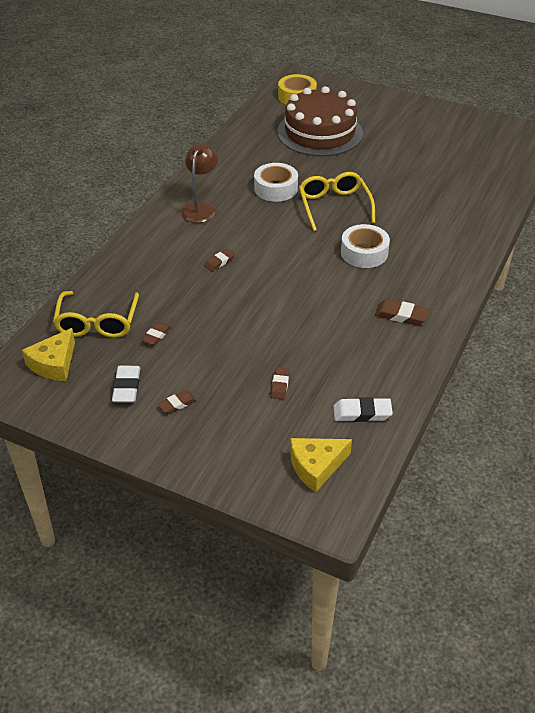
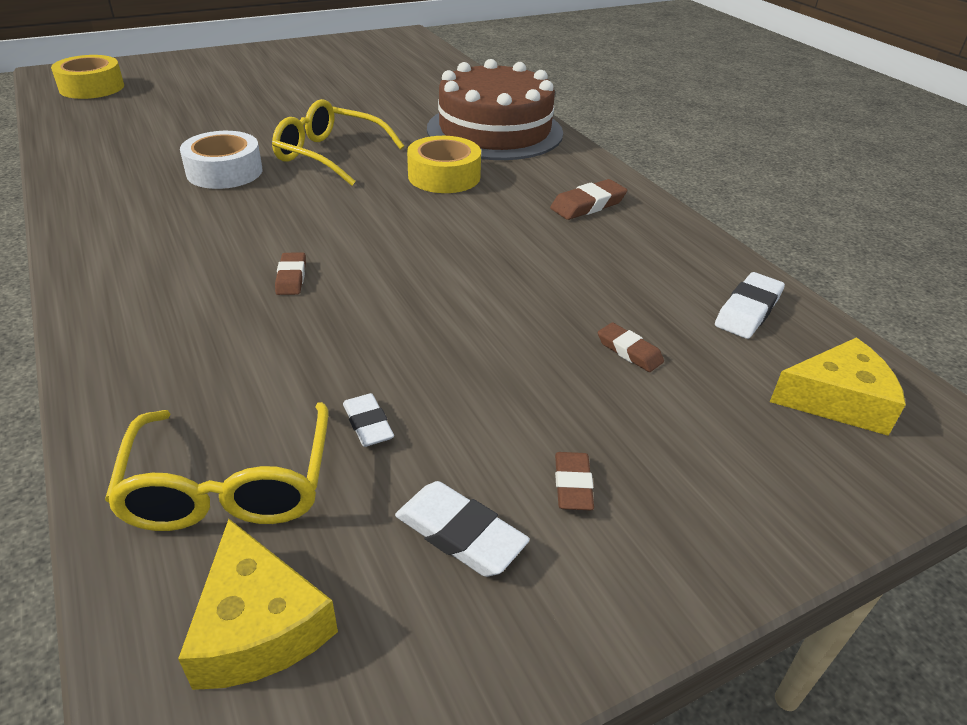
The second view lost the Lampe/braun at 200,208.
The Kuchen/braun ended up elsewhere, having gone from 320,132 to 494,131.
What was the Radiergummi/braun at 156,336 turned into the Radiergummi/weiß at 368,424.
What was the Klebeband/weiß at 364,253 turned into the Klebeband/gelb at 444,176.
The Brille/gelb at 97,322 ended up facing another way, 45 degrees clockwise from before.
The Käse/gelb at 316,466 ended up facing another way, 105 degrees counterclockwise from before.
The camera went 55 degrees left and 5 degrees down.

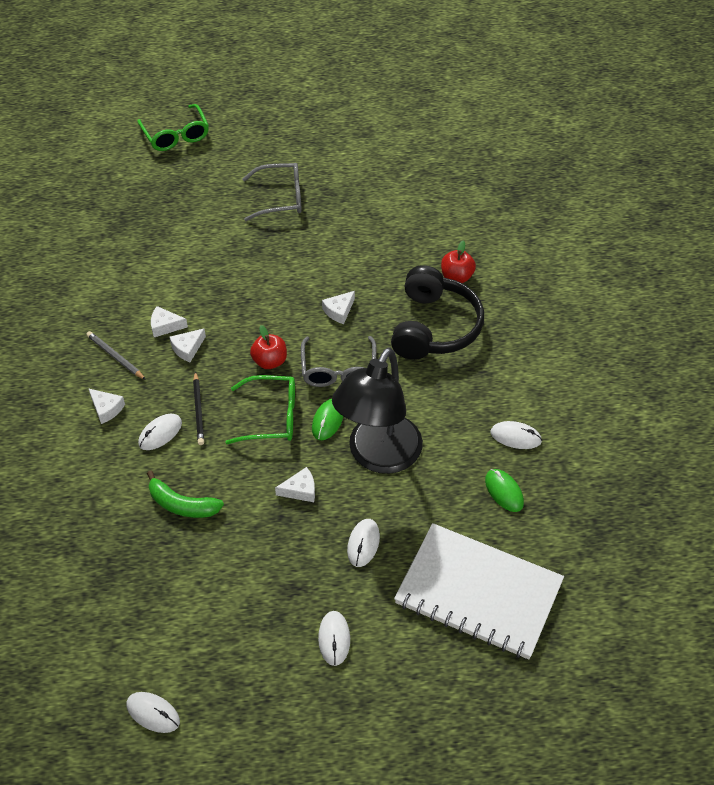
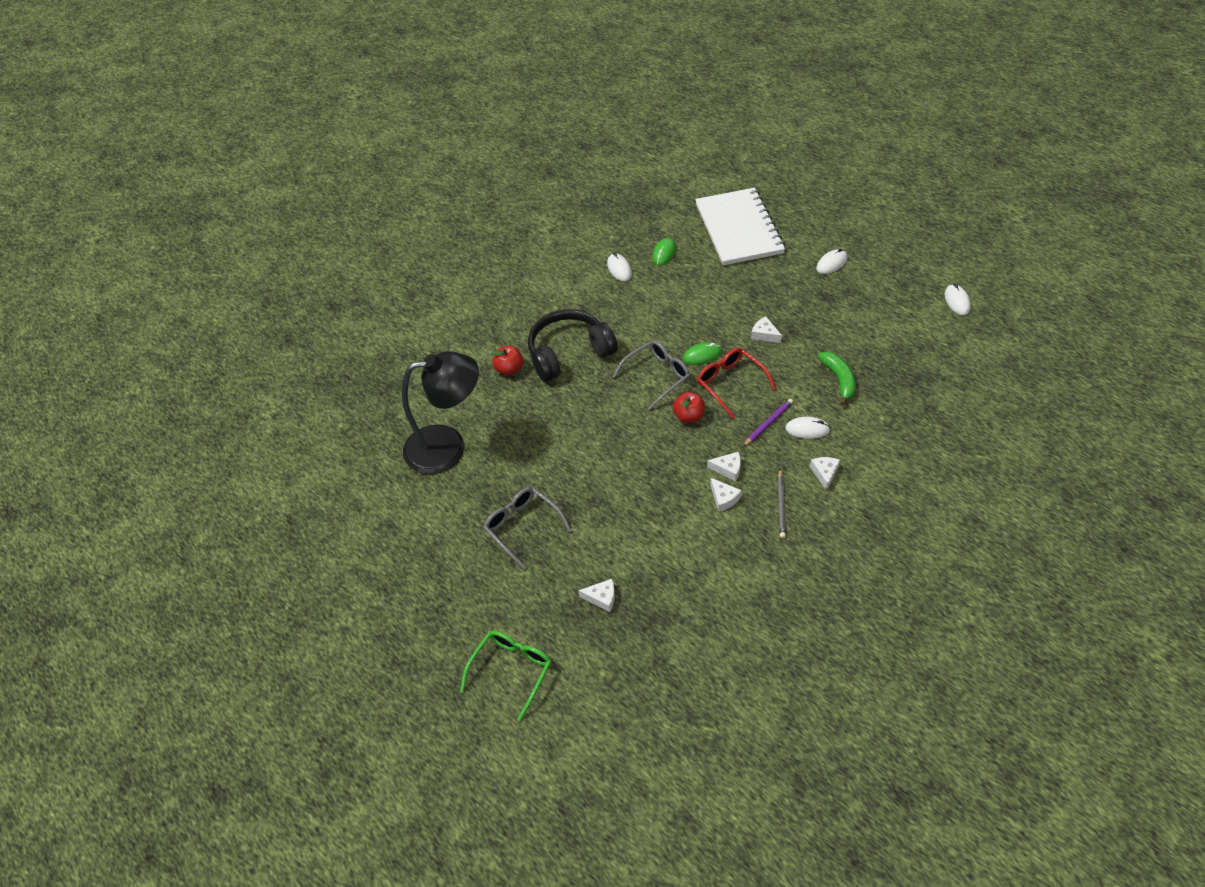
The second view lost the Computermaus/weiß at 363,544.
The Käse/weiß ended up elsewhere, having gone from 339,311 to 601,598.
The Lampe/schwarz ended up elsewhere, having gone from 378,456 to 448,447.
What was the Bleistift/schwarz at 198,410 turned into the Bleistift/lila at 768,423.
What was the Brille/grün at 271,417 turned into the Brille/rot at 730,383.
The camera went 125 degrees left and 0 degrees up.

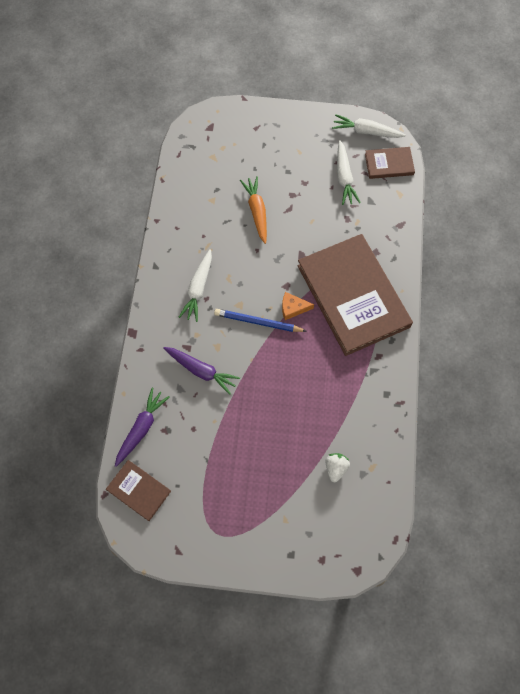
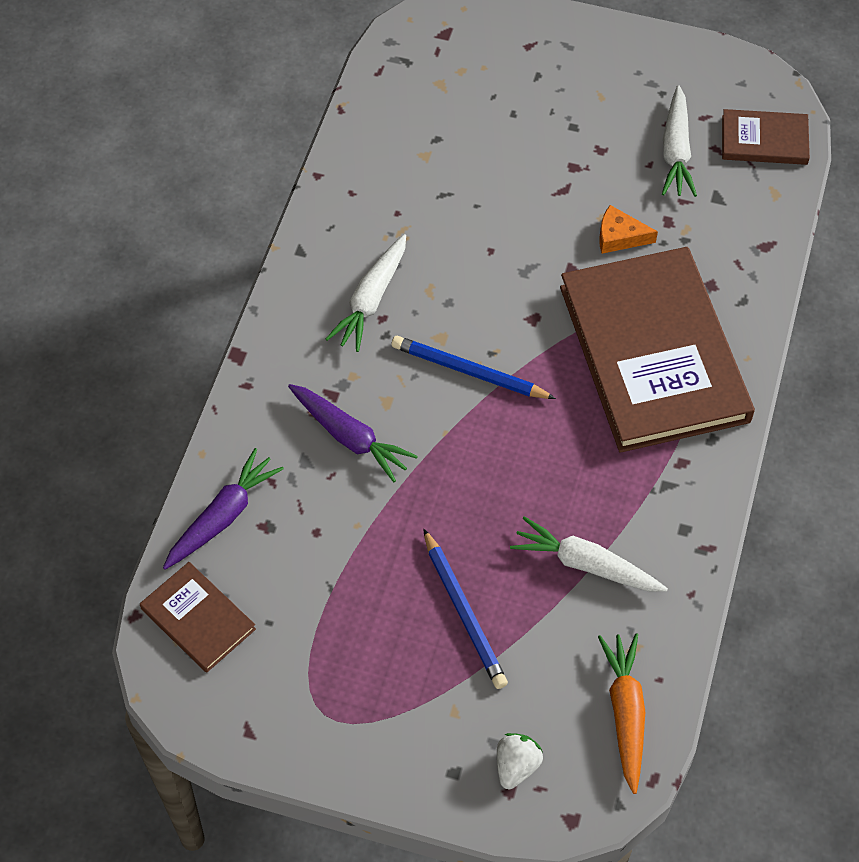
The second view gained the Bleistift/blau at 464,612.
The Karotte/orange ended up elsewhere, having gone from 257,212 to 625,713.
The Käse/orange ended up elsewhere, having gone from 293,308 to 619,236.
The Erdbeere/weiß ended up elsewhere, having gone from 335,468 to 516,766.
The Karotte/weiß ended up elsewhere, having gone from 366,132 to 586,565.
The camera went 10 degrees right and 10 degrees down.

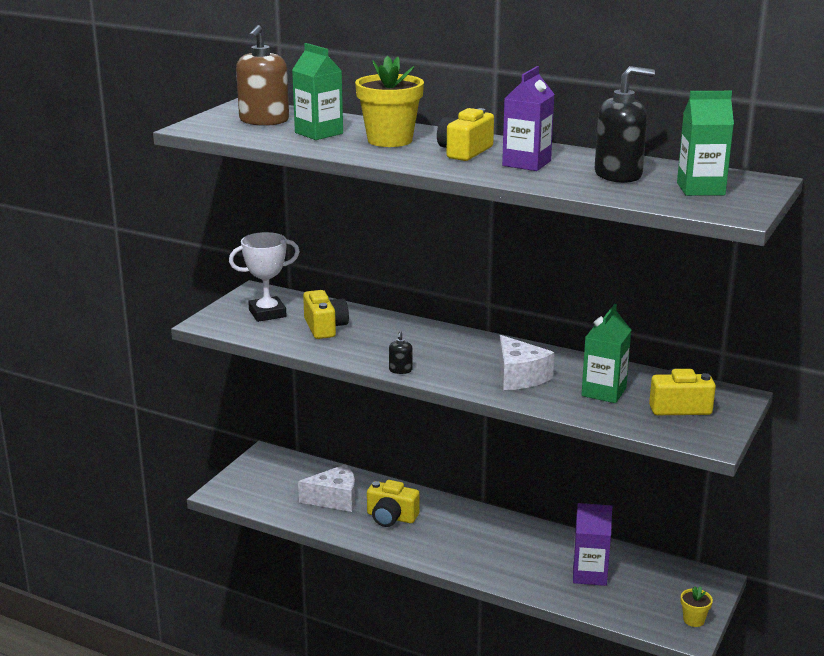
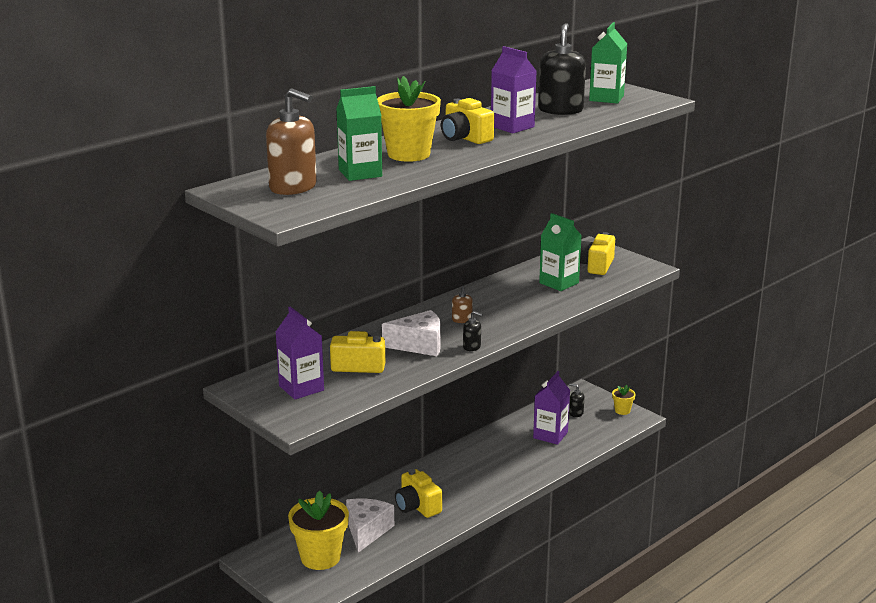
The second view gained the Blumentopf/gelb at 320,557.
The second view gained the Seifenspender/braun at 462,320.
The second view gained the Seifenspender/schwarz at 576,413.
The Käse/weiß ended up elsewhere, having gone from 519,377 to 419,345.
Where the Pokal/weiß stood at 267,313, the Getränkekarton/lila came to stand at 301,388.
The Kamera/gelb at 391,517 ended up facing another way, 105 degrees clockwise from before.
The camera went 70 degrees left and 0 degrees up.

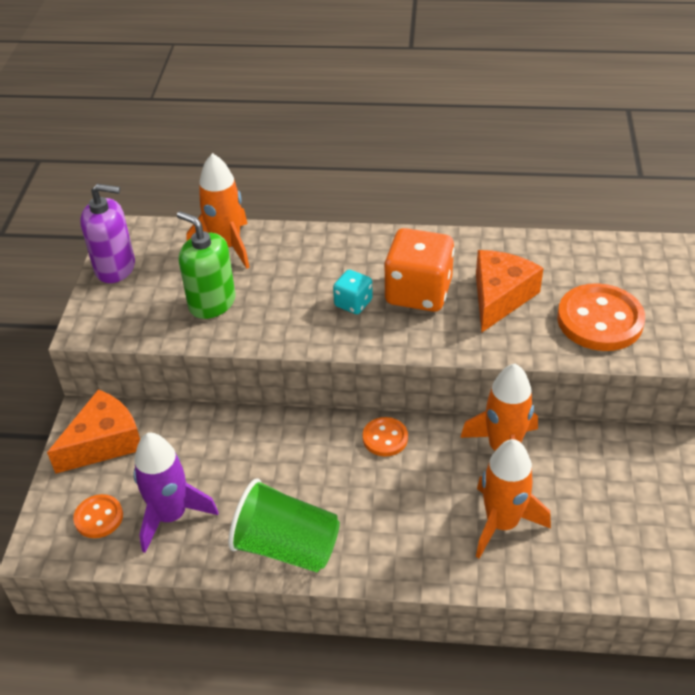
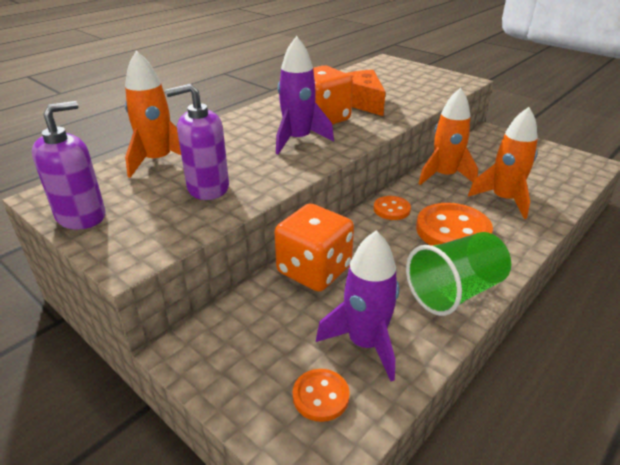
The second view lost the Käse/orange at 104,442.
The second view gained the Spielwürfel/orange at 314,270.
The Knopf/orange ended up elsewhere, having gone from 600,320 to 452,230.
Where the Spielwürfel/türkis stood at 353,303, the Rakete/lila came to stand at 298,140.
What was the Seifenspender/grün at 212,303 turned into the Seifenspender/lila at 208,188.
The camera went 55 degrees left and 10 degrees down.

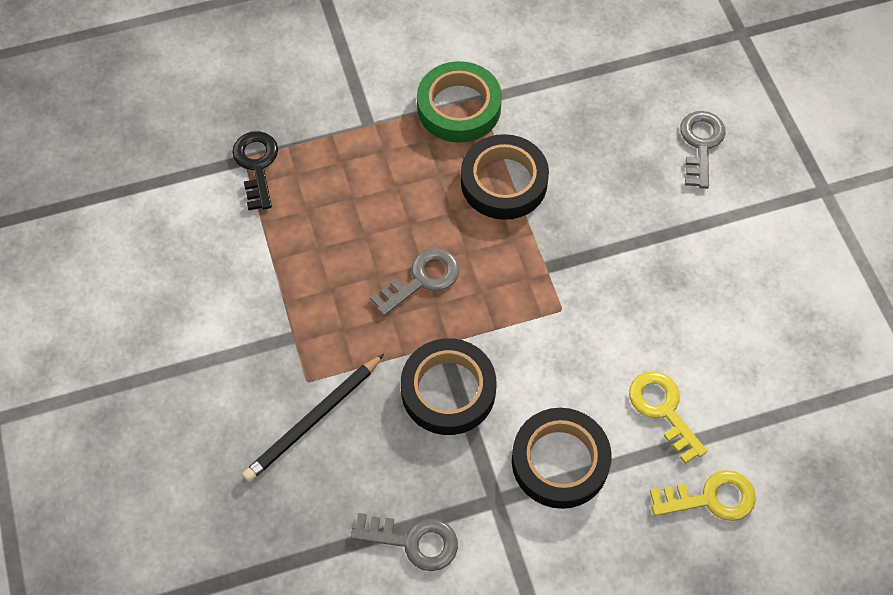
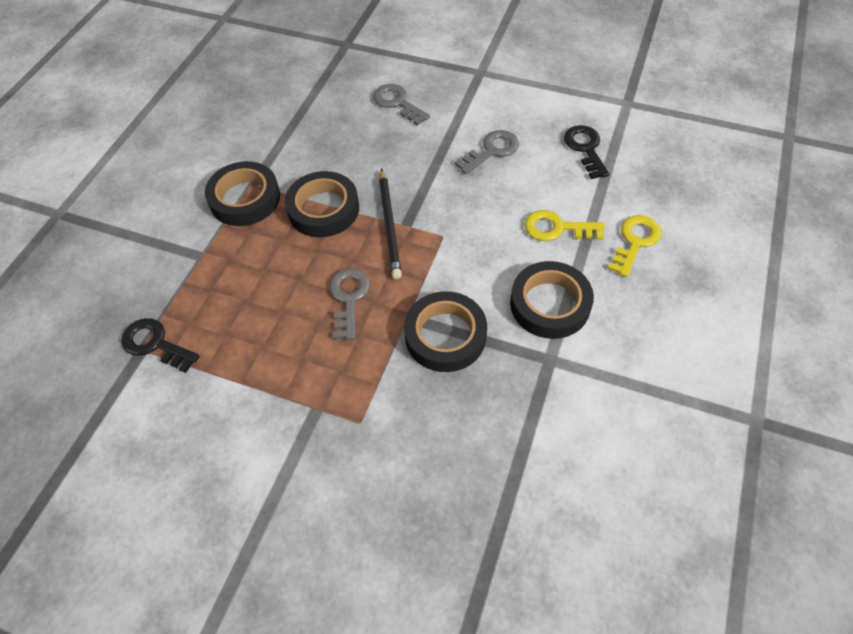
The second view gained the Schlüssel/schwarz at 585,148.
The Bleistift/schwarz ended up elsewhere, having gone from 313,420 to 390,225.
The Schlüssel/grau ended up elsewhere, having gone from 414,541 to 492,151.
What was the Klebeband/grün at 459,107 turned into the Klebeband/schwarz at 245,198.
The camera went 50 degrees left and 5 degrees down.

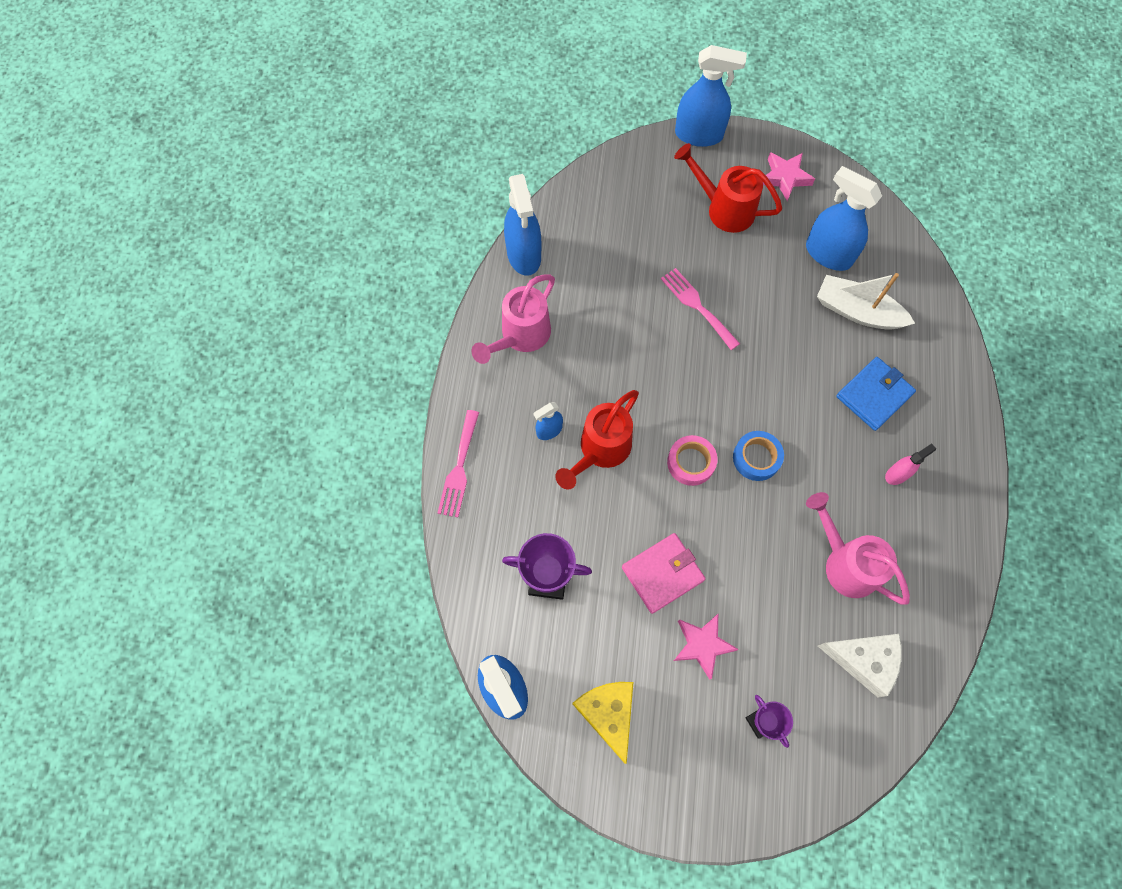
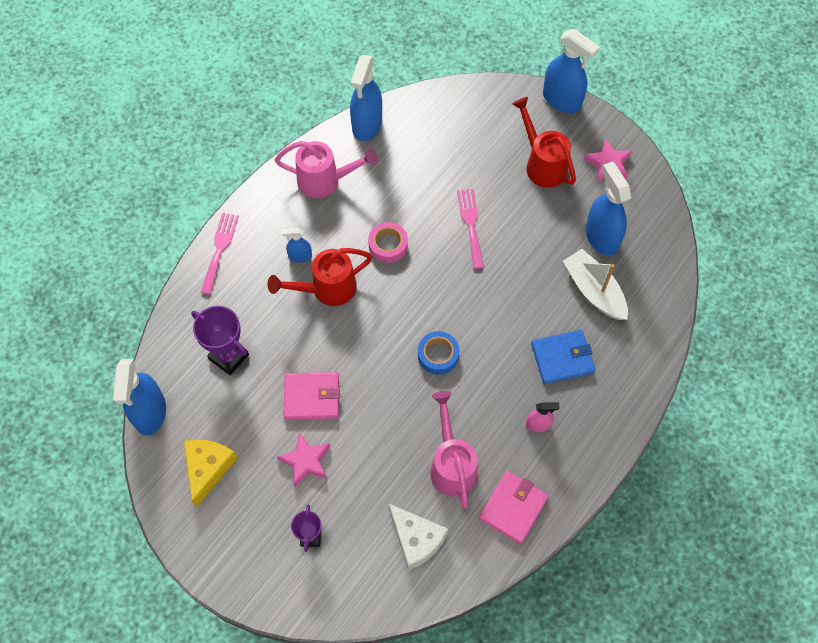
The second view gained the Geldbörse/rosa at 513,508.
The Klebeband/rosa ended up elsewhere, having gone from 691,462 to 388,245.
The Gabel/rosa at 459,468 ended up facing another way, 150 degrees clockwise from before.
The Gießkanne/rosa at 521,336 ended up facing another way, 150 degrees counterclockwise from before.
The camera went 30 degrees right and 5 degrees down.

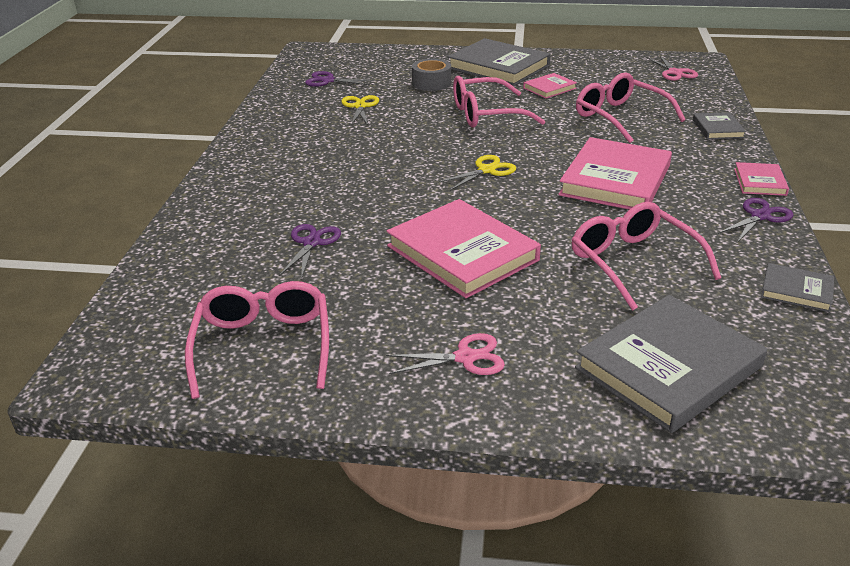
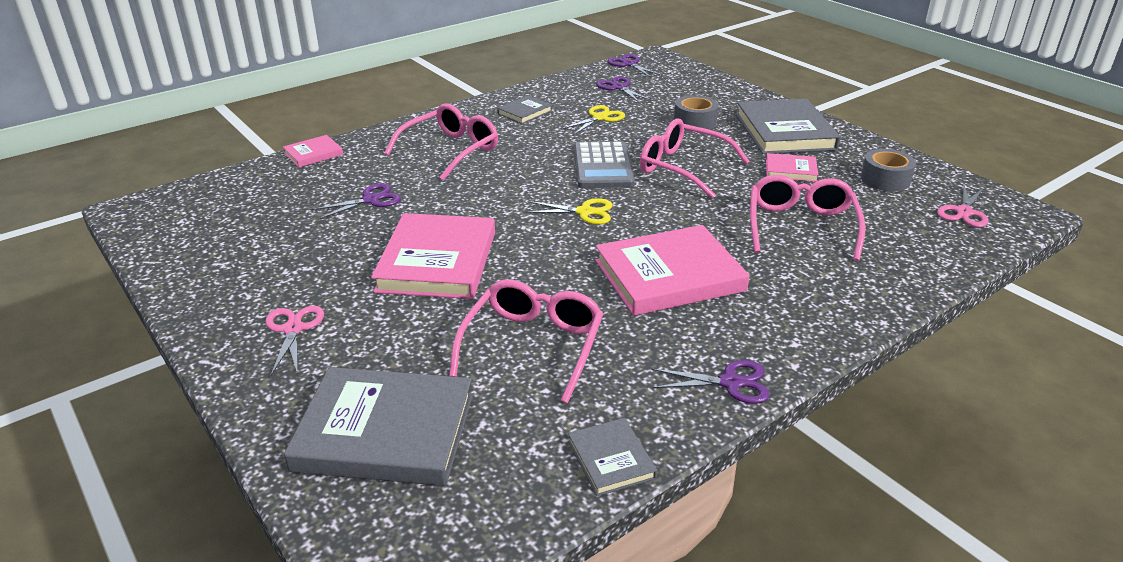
The second view gained the Taschenrechner/grau at 603,166.
The second view gained the Schere/lila at 629,64.
The second view gained the Klebeband/grau at 885,179.
The Brille/rosa ended up elsewhere, having gone from 263,346 to 450,150.
The Buch/grau ended up elsewhere, having gone from 717,129 to 524,112.
The Buch/rosa ended up elsewhere, having gone from 760,182 to 313,154.
The Schere/rosa at 465,357 ended up facing another way, 135 degrees counterclockwise from before.
The camera went 45 degrees right and 0 degrees up.

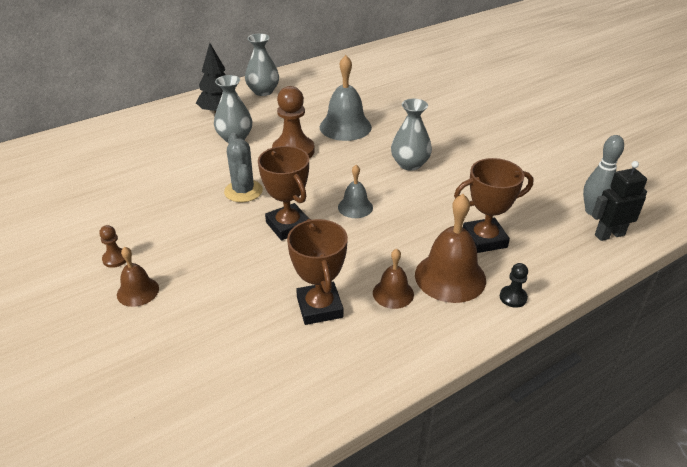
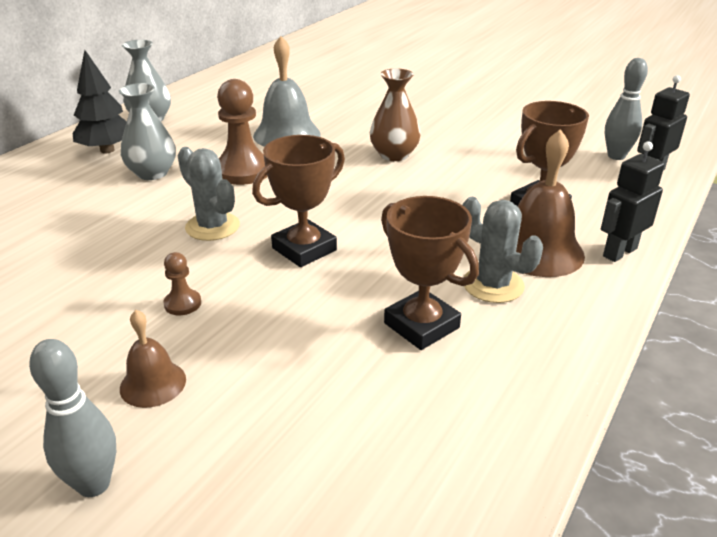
The second view lost the Glocke/grau at 355,207.
The second view gained the Bowlingkegel/grau at 94,484.
The Bauer/braun ended up elsewhere, having gone from 115,259 to 182,304.
Where the Glocke/braun stood at 393,293, the Kaktus/grau came to stand at 493,285.
Where the Bauer/schwarz stood at 513,297, the Roboter/schwarz came to stand at 619,252.
What was the Vase/grau at 410,164 turned into the Vase/braun at 394,155.
The Pokal/braun at 288,226 ended up facing another way, 75 degrees counterclockwise from before.
The camera went 25 degrees left and 5 degrees down.

